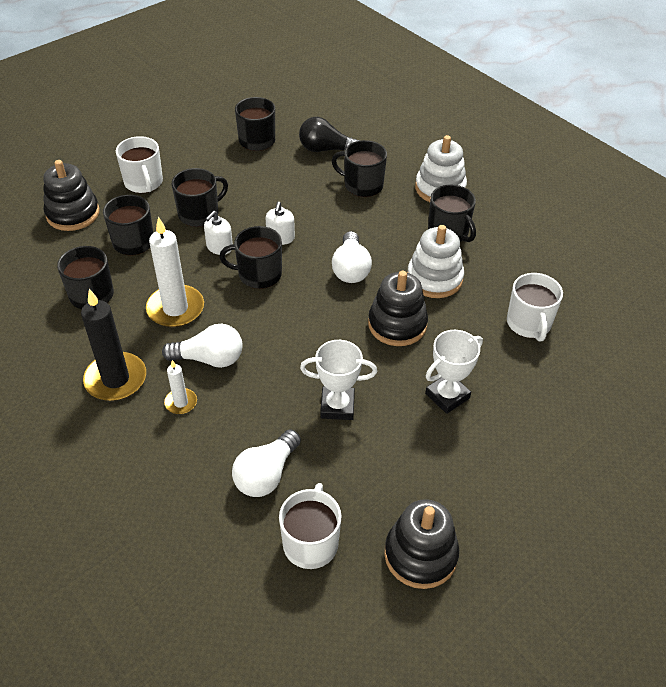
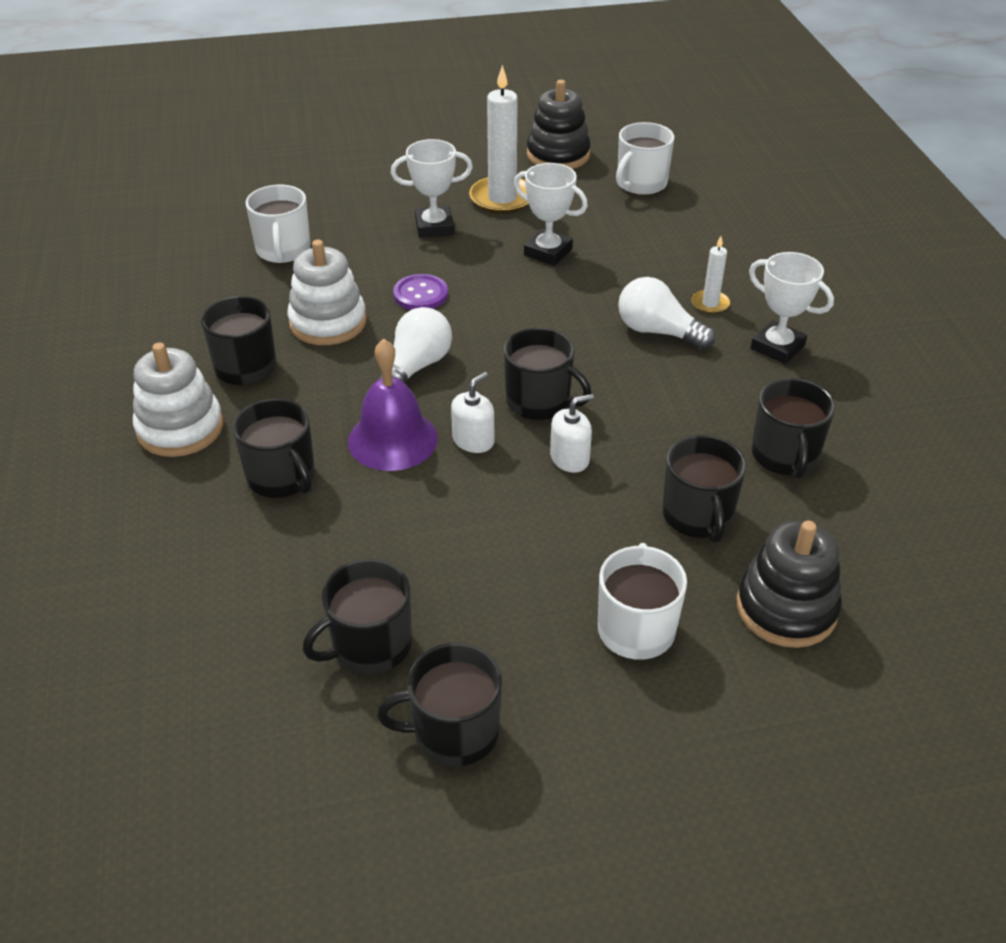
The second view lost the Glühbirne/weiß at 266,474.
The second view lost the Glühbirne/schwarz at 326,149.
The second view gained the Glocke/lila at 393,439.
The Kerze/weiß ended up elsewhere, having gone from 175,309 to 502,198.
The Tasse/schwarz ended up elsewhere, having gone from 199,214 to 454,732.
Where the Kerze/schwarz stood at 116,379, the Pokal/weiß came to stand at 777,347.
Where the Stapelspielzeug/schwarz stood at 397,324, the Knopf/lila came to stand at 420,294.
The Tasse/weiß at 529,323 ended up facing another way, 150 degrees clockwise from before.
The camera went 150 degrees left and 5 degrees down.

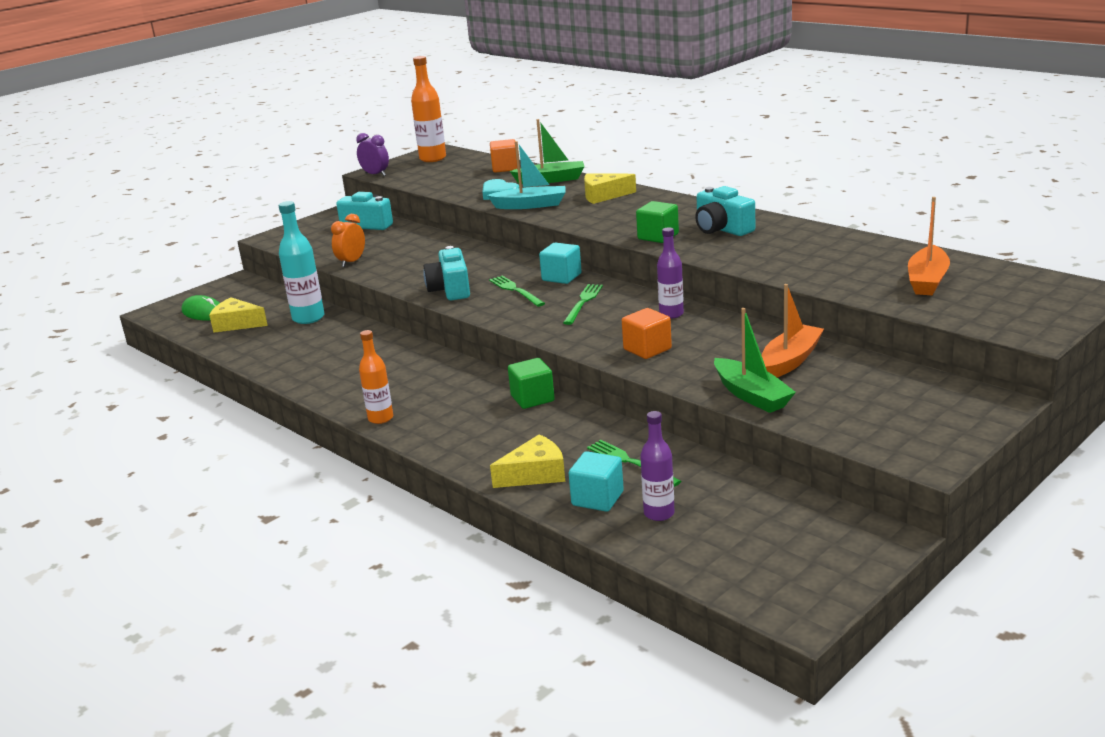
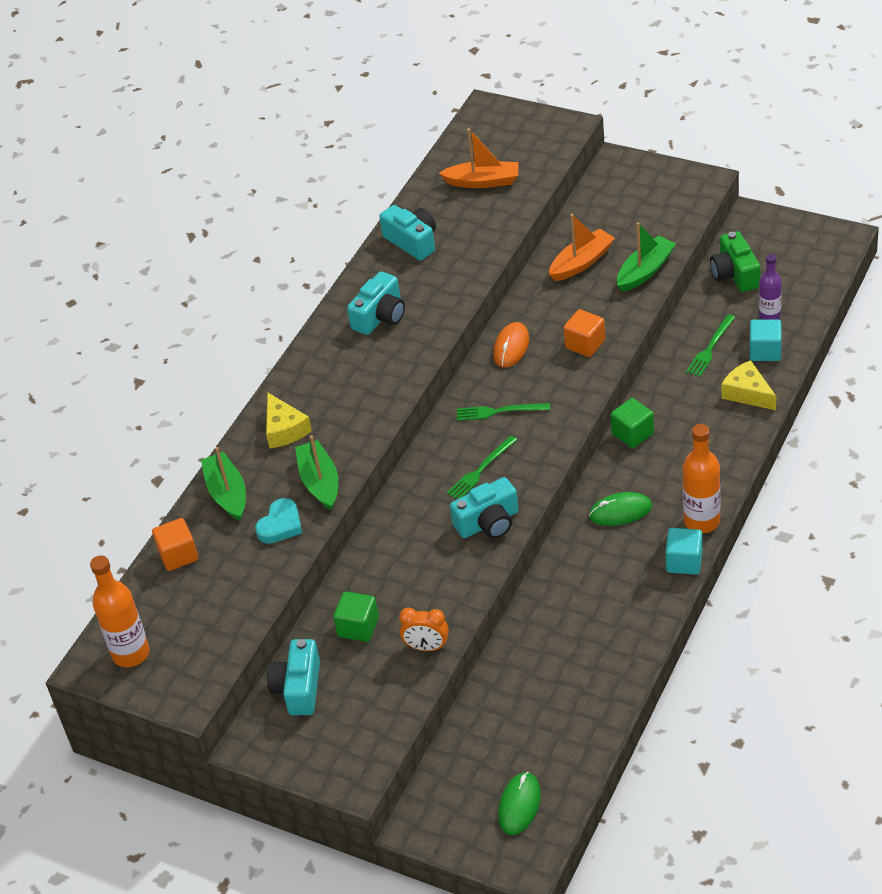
The second view lost the Käse/gelb at 237,324.
The second view lost the Flasche/türkis at 308,318.
The second view lost the Wecker/lila at 375,174.
The second view gained the Kamera/türkis at 412,242.
The second view gained the Computermaus/grün at 620,511.
The second view gained the Kamera/grün at 735,274.
The Kubus/türkis ended up elsewhere, having gone from 561,277 to 684,562.
The Kubus/grün ended up elsewhere, having gone from 658,236 to 358,627.
Where the Flasche/lila stood at 671,314, the Computermaus/orange came to stand at 511,347.
What was the Boot/türkis at 531,205 turned into the Boot/grün at 320,482.
The Boot/orange at 790,360 ended up facing another way, 120 degrees clockwise from before.
The size of the Flasche/orange at 380,418 changed by a factor of 1.53.
The camera went 105 degrees left and 20 degrees up.

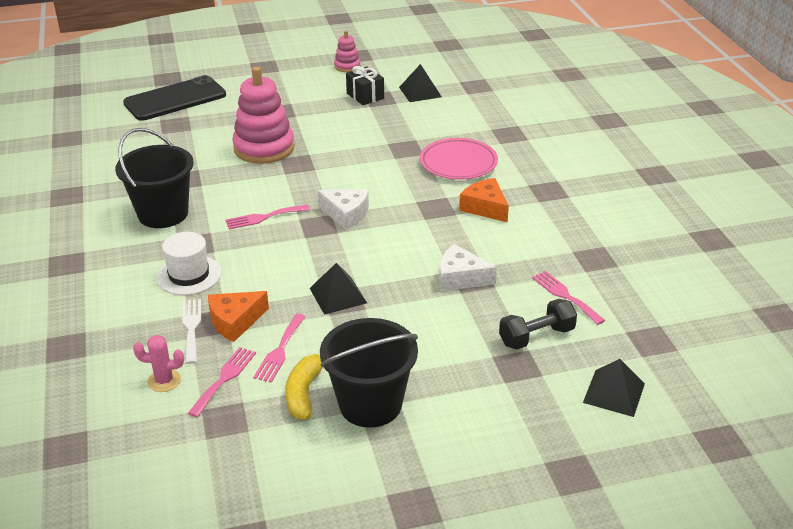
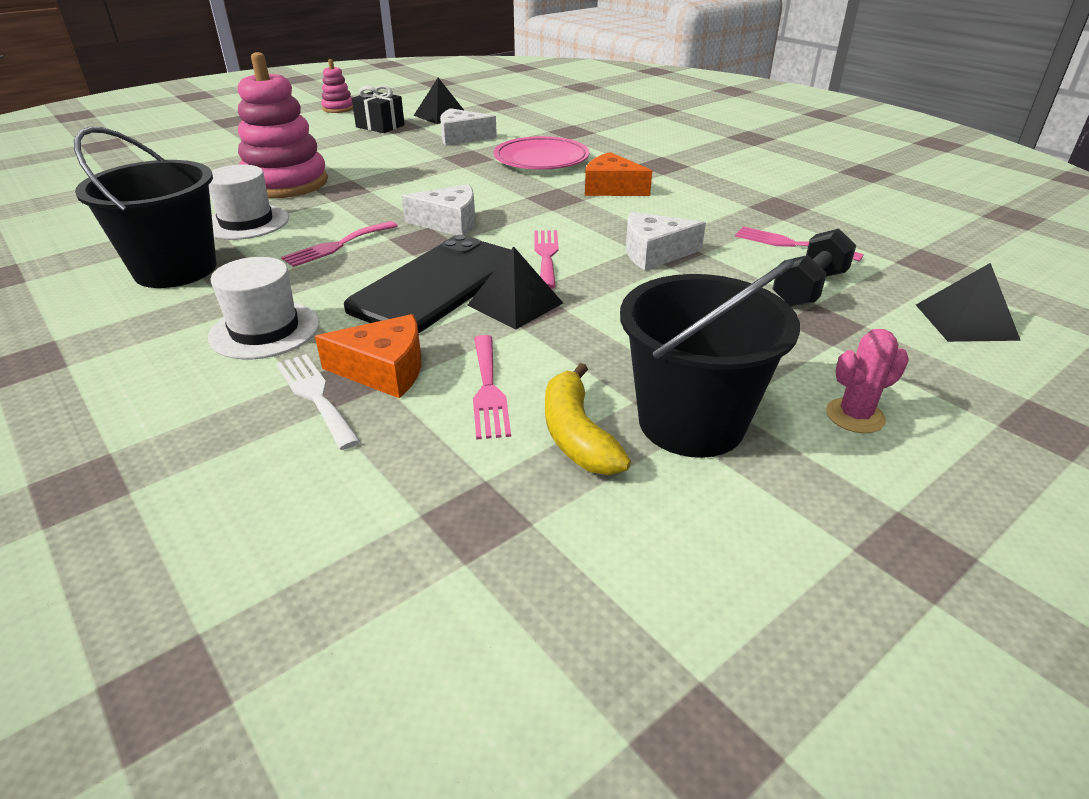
The second view gained the Hut/weiß at 246,222.
The second view gained the Käse/weiß at 462,137.
The Handy/schwarz ended up elsewhere, having gone from 175,99 to 437,284.
The Kaktus/rosa ended up elsewhere, having gone from 164,381 to 855,416.
The Gabel/rosa ended up elsewhere, having gone from 224,378 to 546,255.
The Käse/orange at 235,321 ended up facing another way, 120 degrees counterclockwise from before.
The camera went 25 degrees left and 0 degrees up.

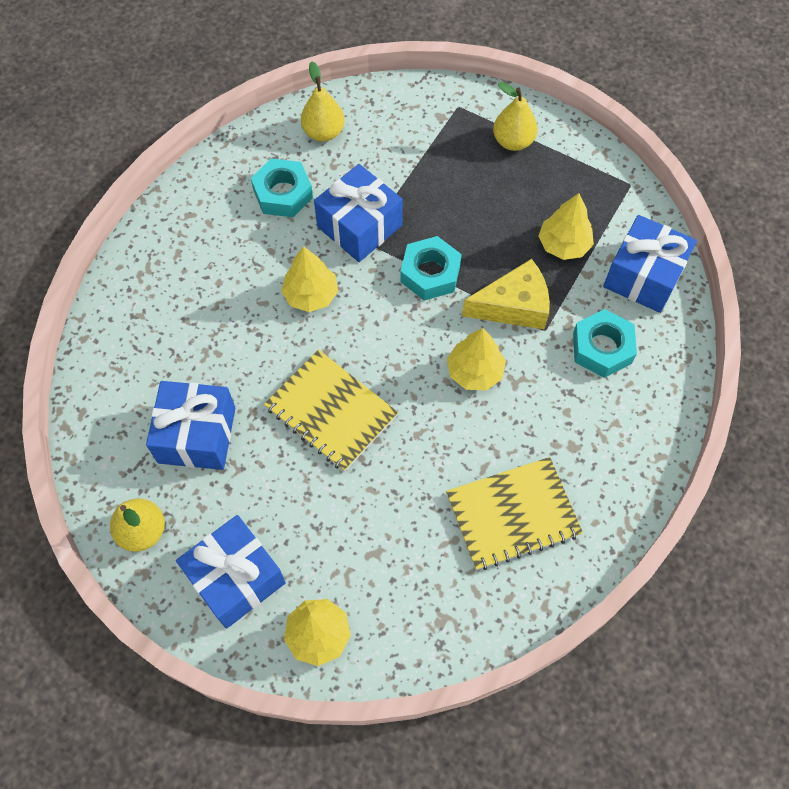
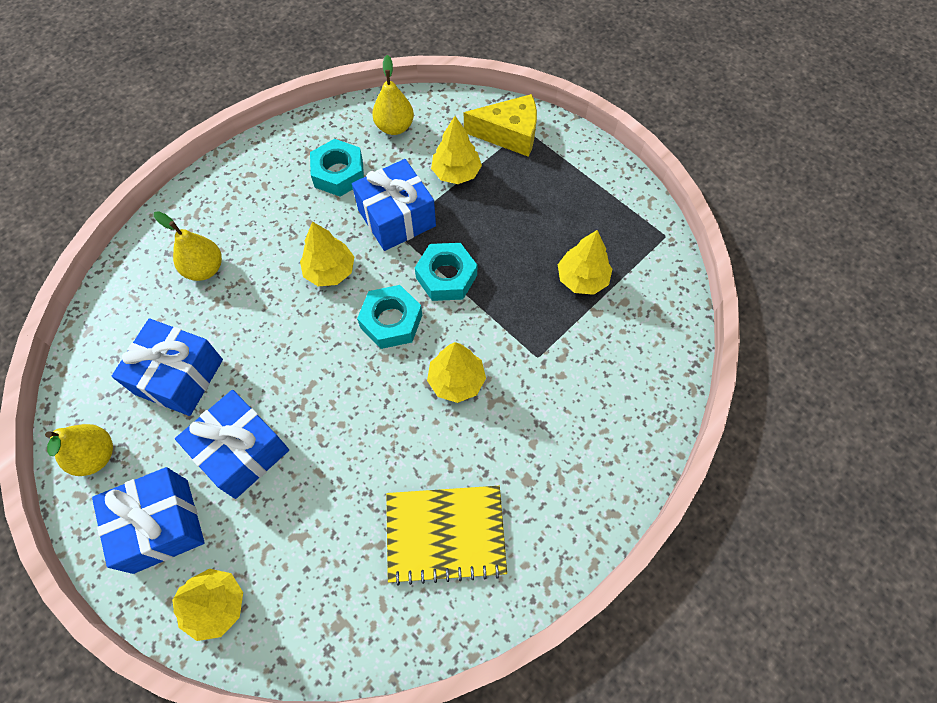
The second view lost the Notizbuch/gelb at 331,411.
The second view gained the Baum/gelb at 456,173.
The Käse/gelb ended up elsewhere, having gone from 513,306 to 509,134.
The Birne/gelb ended up elsewhere, having gone from 513,141 to 204,269.
The Sechskantmutter/türkis ended up elsewhere, having gone from 602,348 to 391,321.
The Geschenk/blau ended up elsewhere, having gone from 643,276 to 242,451.
The camera went 15 degrees right and 0 degrees up.

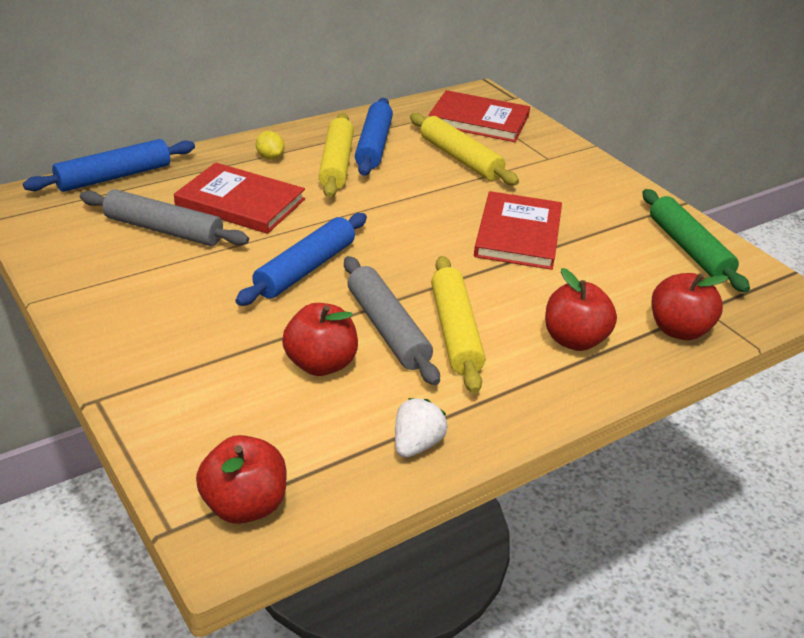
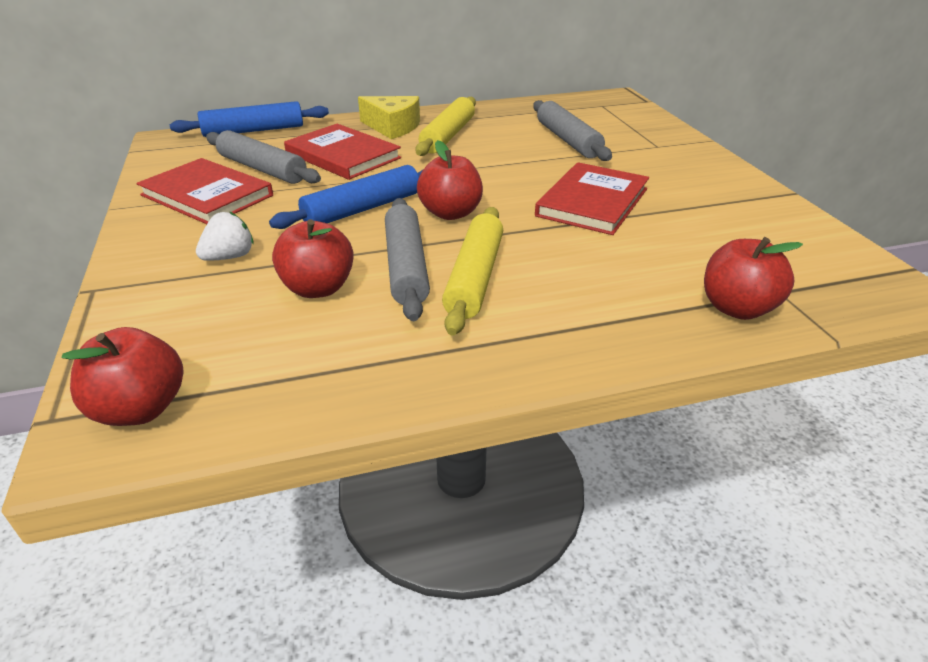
The second view lost the Nudelholz/blau at 373,145.
The second view lost the Nudelholz/grün at 688,249.
The Erdbeere/weiß ended up elsewhere, having gone from 416,444 to 229,257.
The Buch/rot ended up elsewhere, having gone from 478,120 to 207,195.
The Apfel/rot ended up elsewhere, having gone from 574,340 to 450,213.
Where the Zitrone/gelb stood at 270,157, the Käse/gelb came to stand at 393,127.
What was the Nudelholz/gelb at 460,158 turned into the Nudelholz/grau at 568,140.
The camera went 20 degrees right and 0 degrees up.

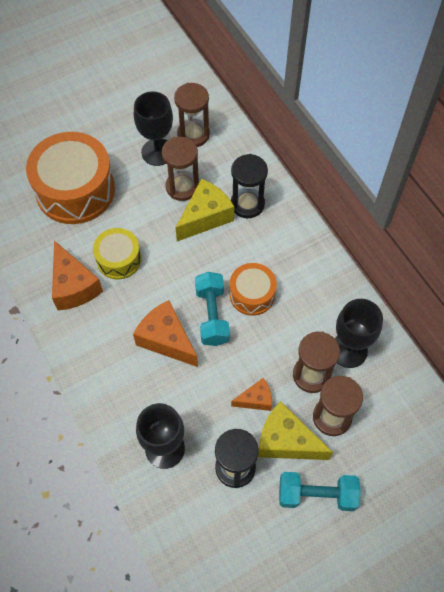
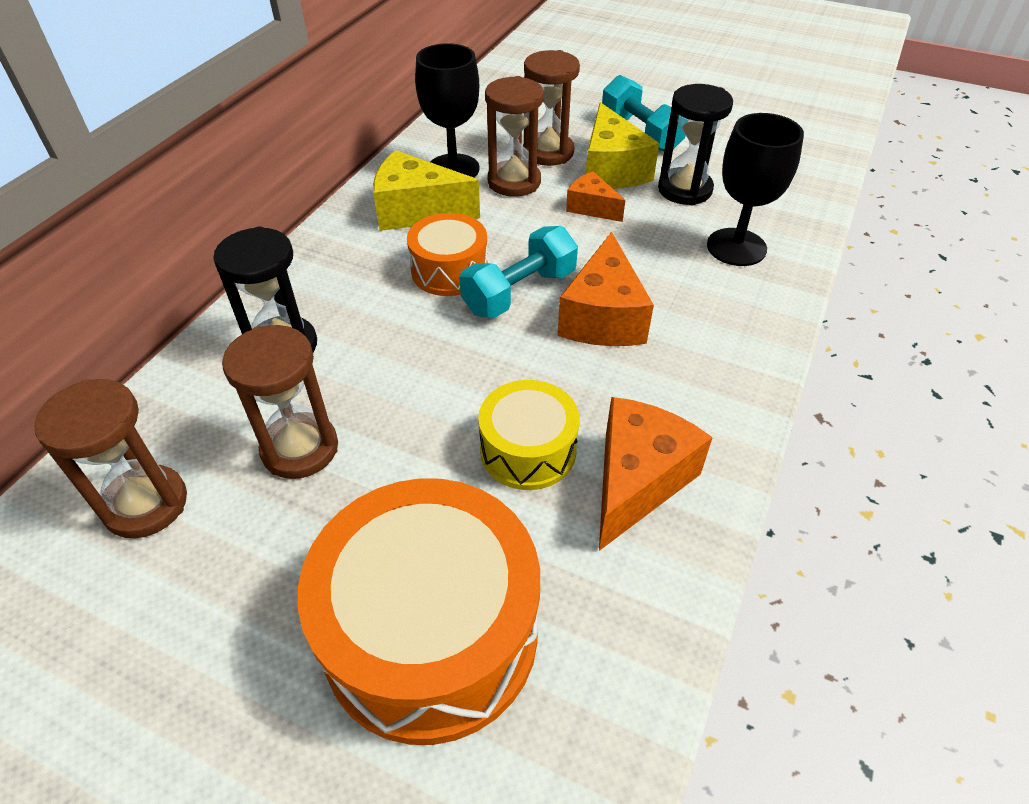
The second view lost the Kelch/schwarz at 157,152.
The Käse/gelb ended up elsewhere, having gone from 205,217 to 417,211.
The camera went 125 degrees left and 15 degrees down.

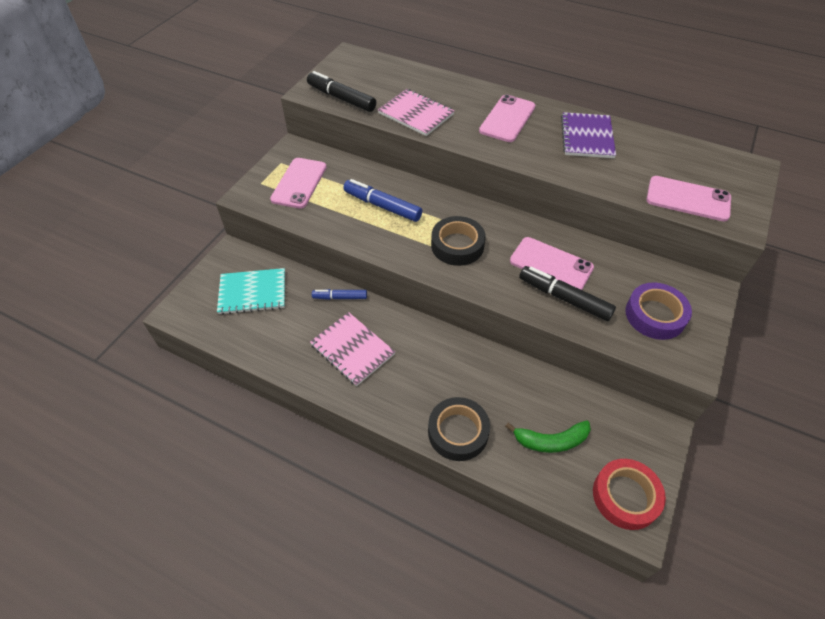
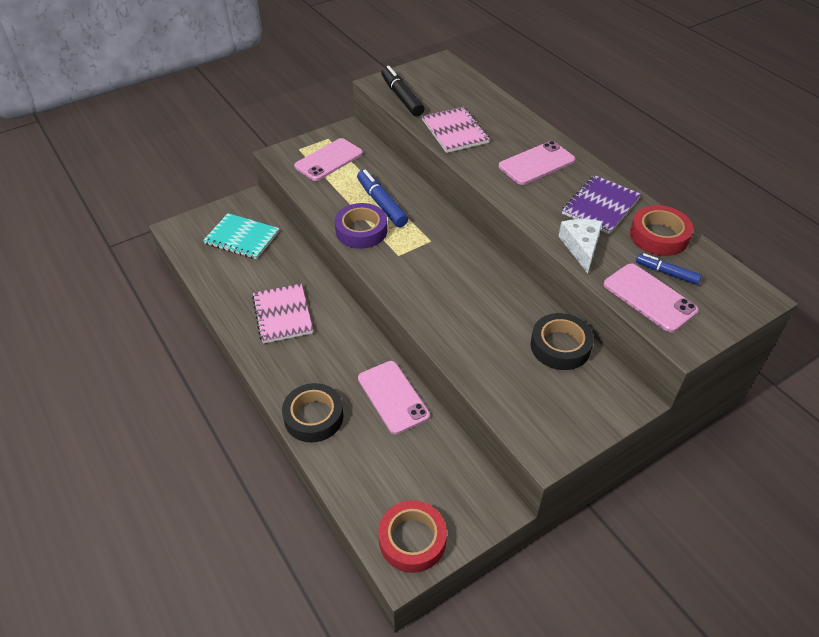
The second view lost the Banane/grün at 551,441.
The second view lost the Filzstift/schwarz at 564,298.
The second view gained the Käse/weiß at 581,247.
The second view gained the Klebeband/rot at 659,236.
The Filzstift/blau ended up elsewhere, having gone from 340,297 to 667,273.
The Klebeband/schwarz ended up elsewhere, having gone from 457,245 to 560,346.
The Handy/rosa ended up elsewhere, having gone from 551,264 to 393,397.
The Klebeband/lila ended up elsewhere, having gone from 655,315 to 361,231.
The camera went 30 degrees right and 5 degrees down.

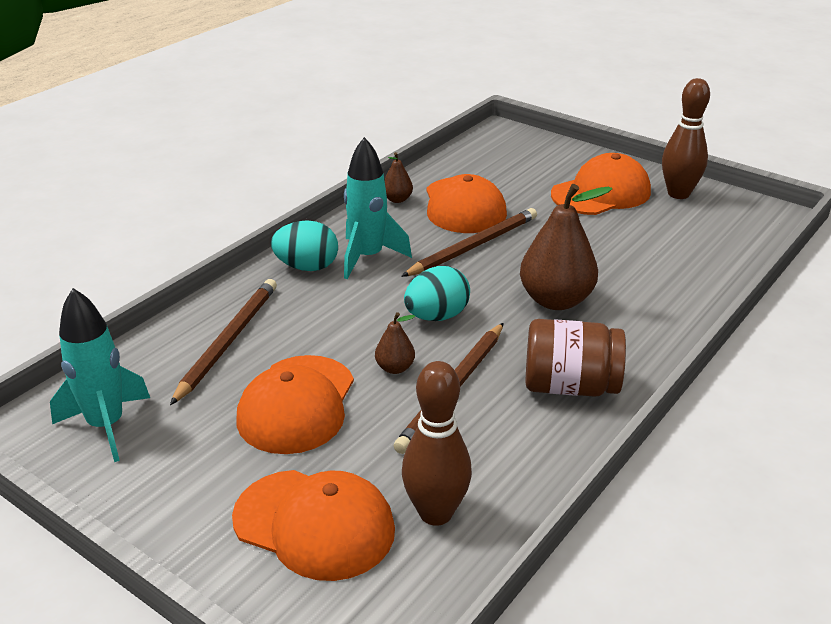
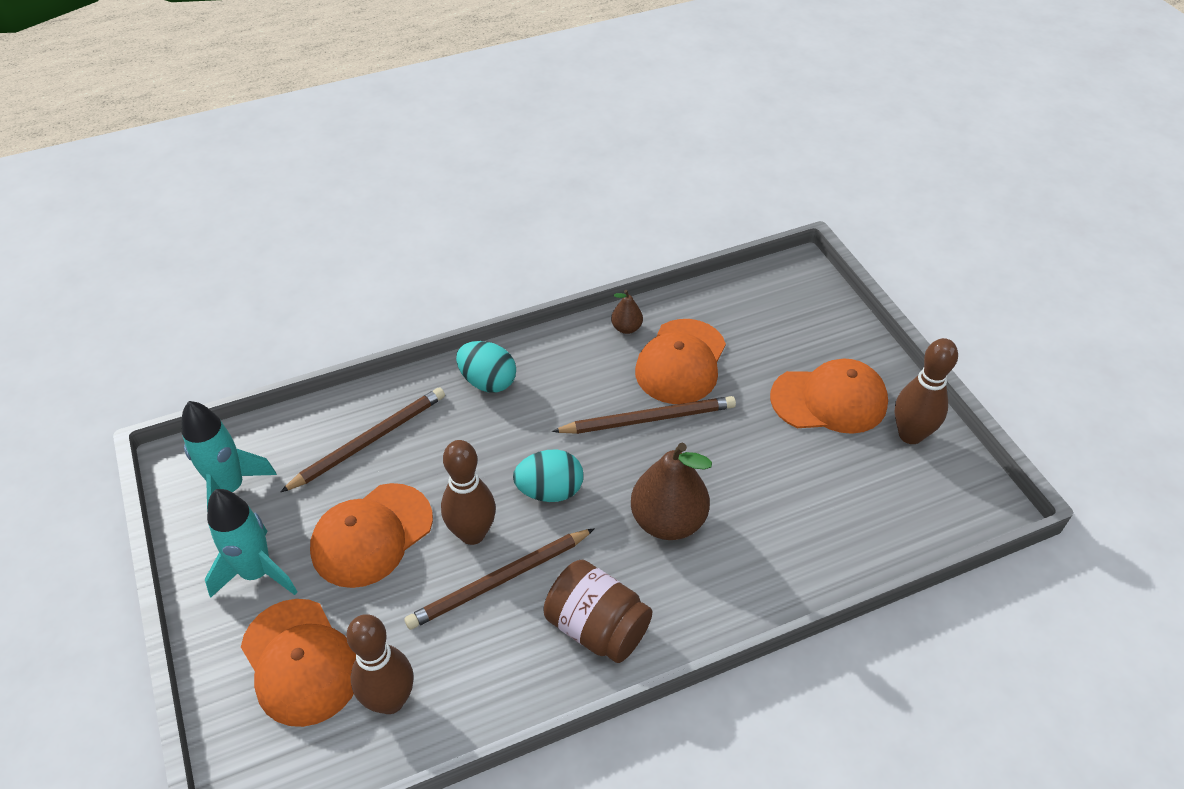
The Rakete/türkis ended up elsewhere, having gone from 368,257 to 257,573.
Where the Birne/braun stood at 395,368, the Bowlingkegel/braun came to stand at 472,533.
The camera went 30 degrees right and 15 degrees up.

